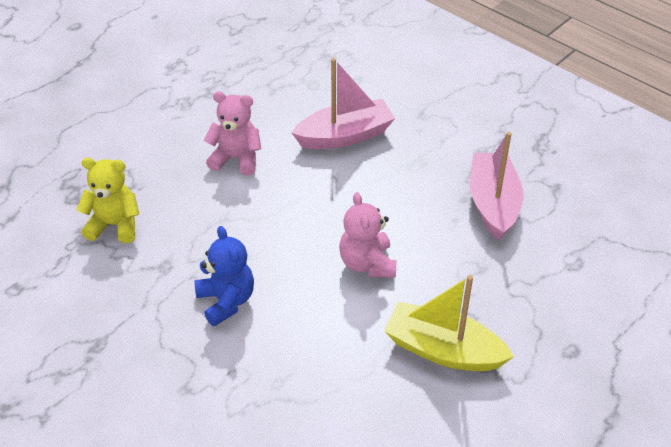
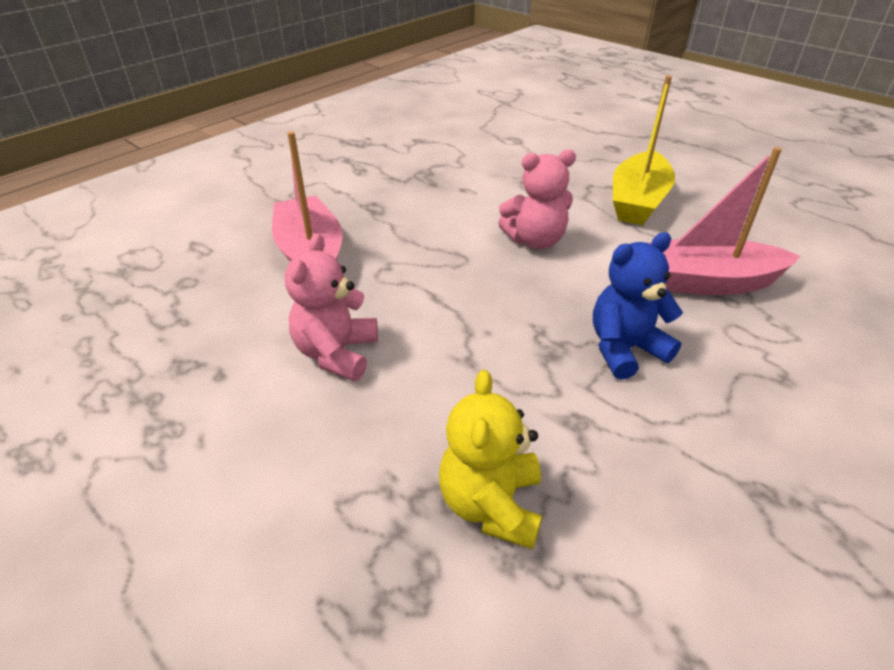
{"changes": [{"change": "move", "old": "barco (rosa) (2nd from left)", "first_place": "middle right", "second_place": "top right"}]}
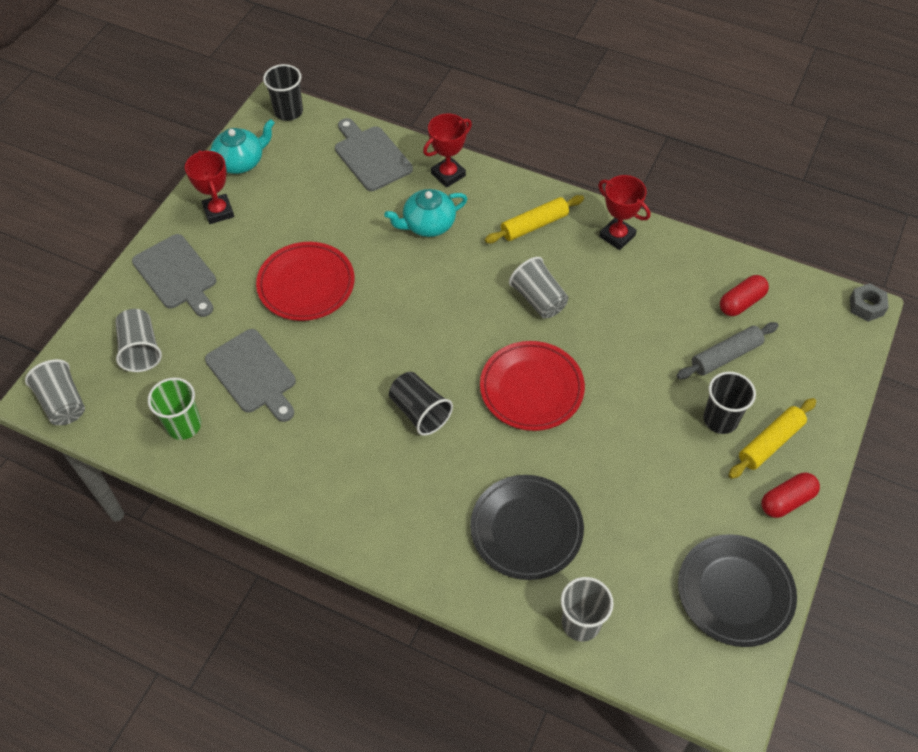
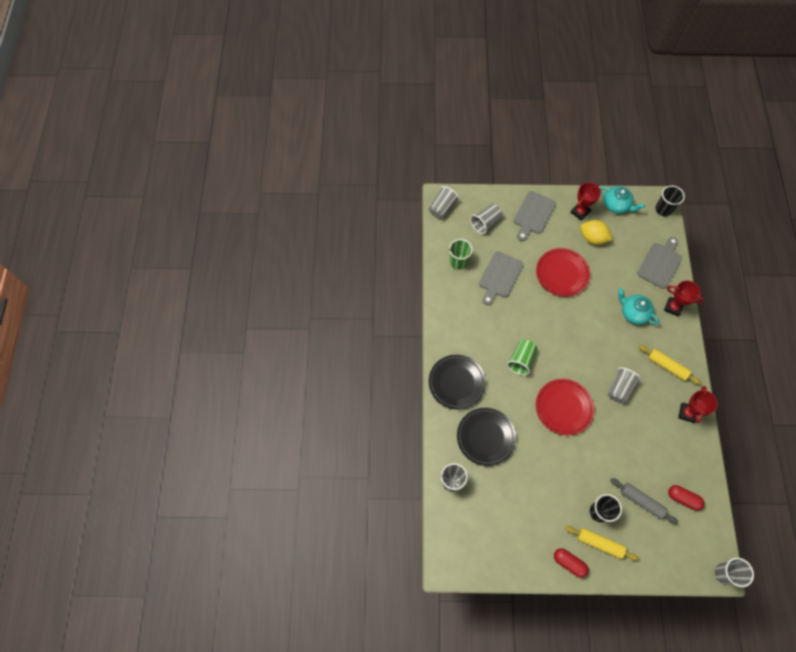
{"changes": [{"change": "recolor", "old": "vaso (negro) (2nd from left)", "new": "vaso (verde) (2nd from left)", "first_place": "centre", "second_place": "centre"}, {"change": "move", "old": "plato (negro) (2nd from left in the first image)", "new": "plato (negro) (1st from left)", "first_place": "bottom right", "second_place": "centre"}, {"change": "replace", "old": "tuerca (gris)", "new": "vaso (gris) (5th from left)", "first_place": "middle right", "second_place": "bottom right"}, {"change": "insert", "new": "limón (amarillo)", "second_place": "middle right"}]}
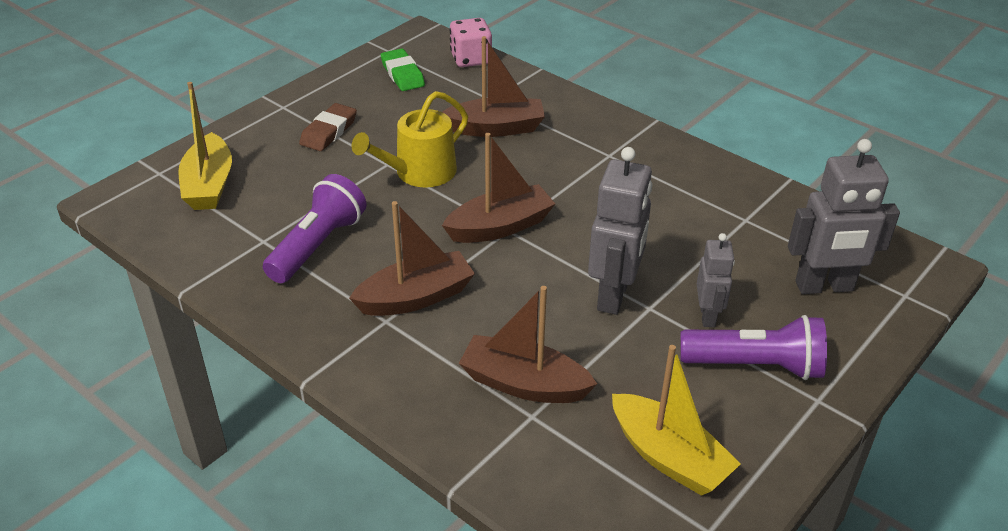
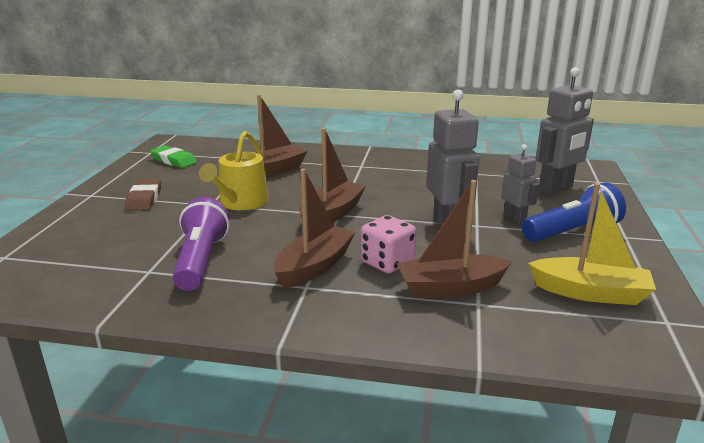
{"changes": [{"change": "delete", "old": "barco (amarillo) (1st from left)", "first_place": "top left"}, {"change": "move", "old": "dado (rosa)", "first_place": "top centre", "second_place": "centre"}, {"change": "recolor", "old": "lámpara de mano (morado) (2nd from left)", "new": "lámpara de mano (azul)", "first_place": "middle right", "second_place": "middle right"}]}
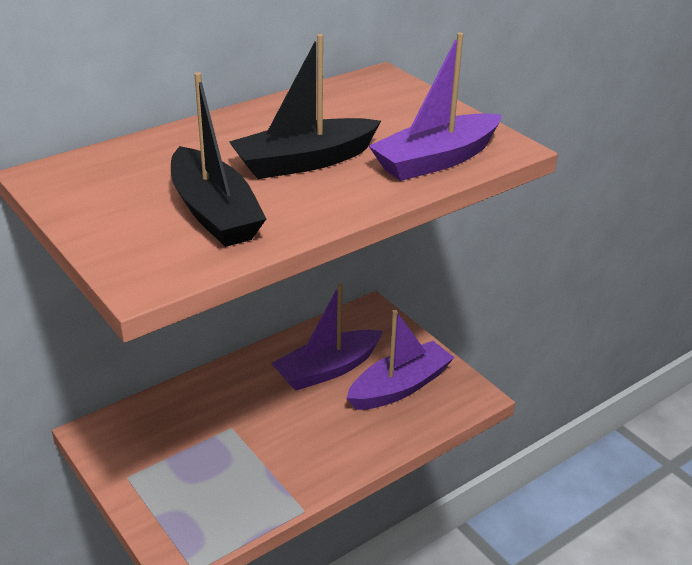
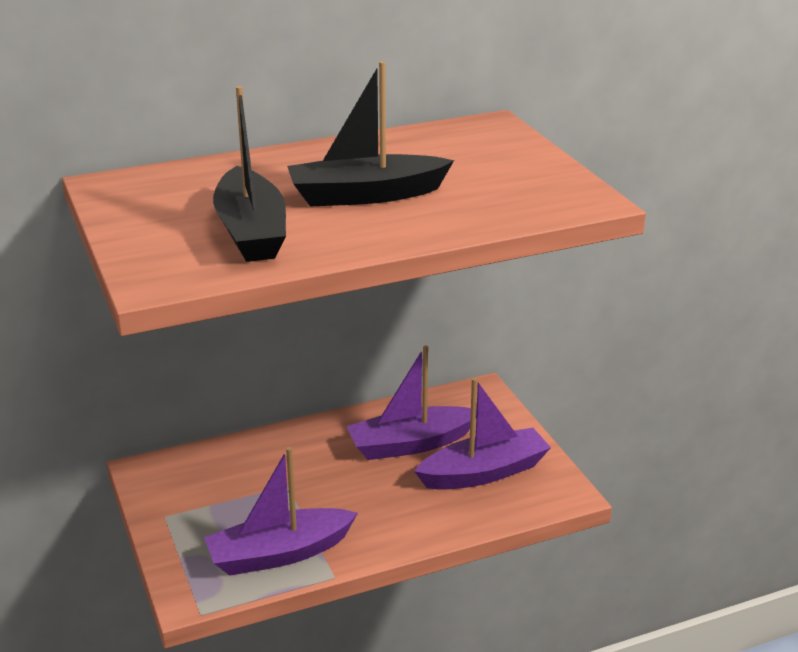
{"changes": [{"change": "move", "old": "barco (morado) (3rd from left in the first image)", "new": "barco (morado) (1st from left)", "first_place": "top centre", "second_place": "bottom centre"}]}
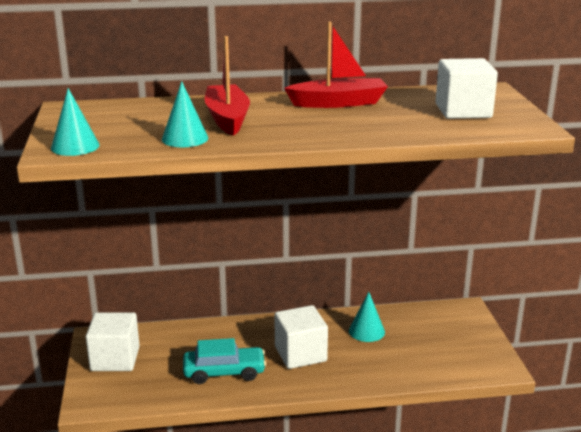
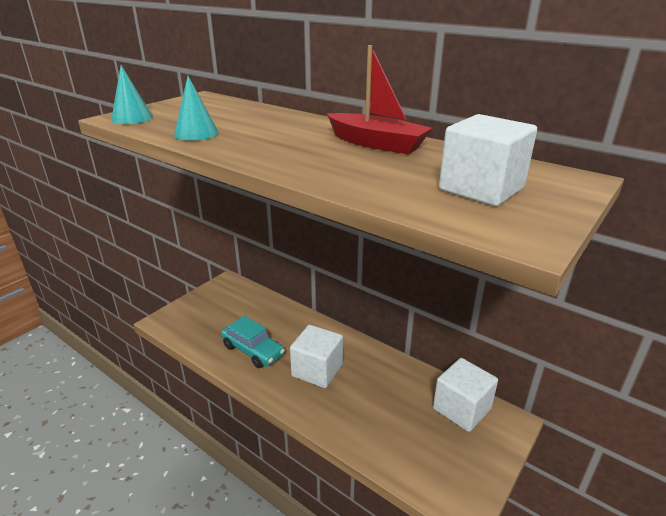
{"changes": [{"change": "move", "old": "cubo (blanco) (1st from left in the first image)", "new": "cubo (blanco) (2nd from left)", "first_place": "bottom left", "second_place": "bottom right"}, {"change": "delete", "old": "barco (rojo) (1st from left)", "first_place": "top centre"}, {"change": "delete", "old": "cono (turquesa) (3rd from left)", "first_place": "bottom centre"}]}
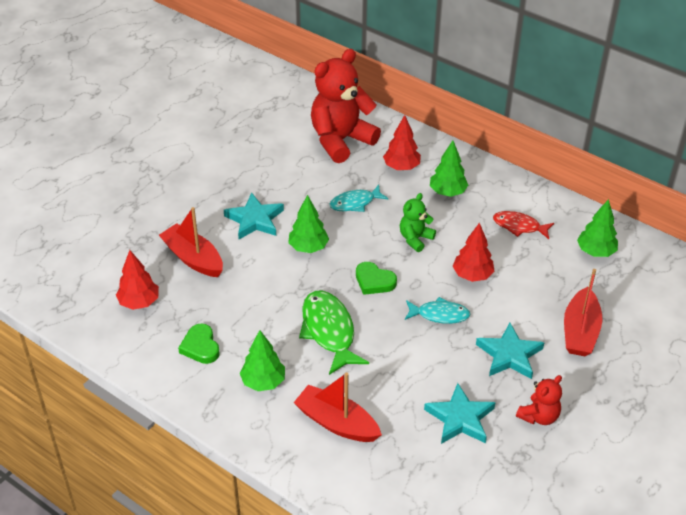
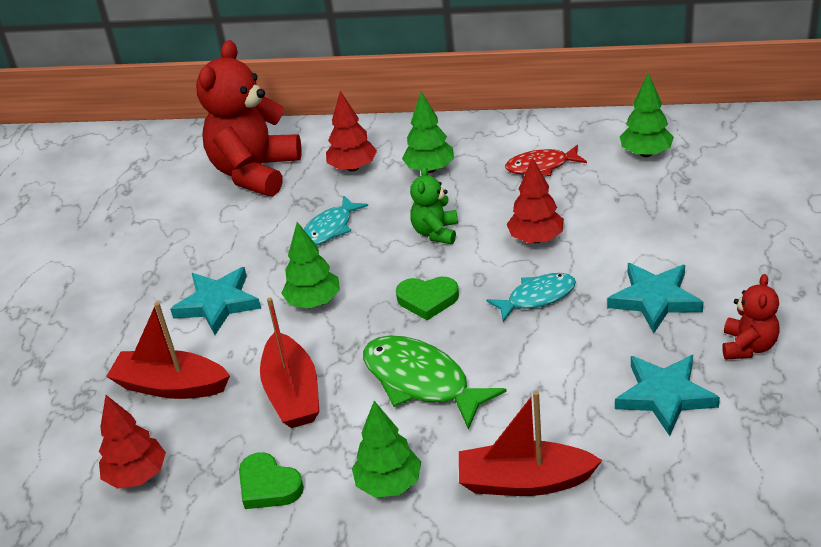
{"changes": [{"change": "move", "old": "barco (rojo) (3rd from left in the first image)", "new": "barco (rojo) (2nd from left)", "first_place": "middle right", "second_place": "centre"}]}
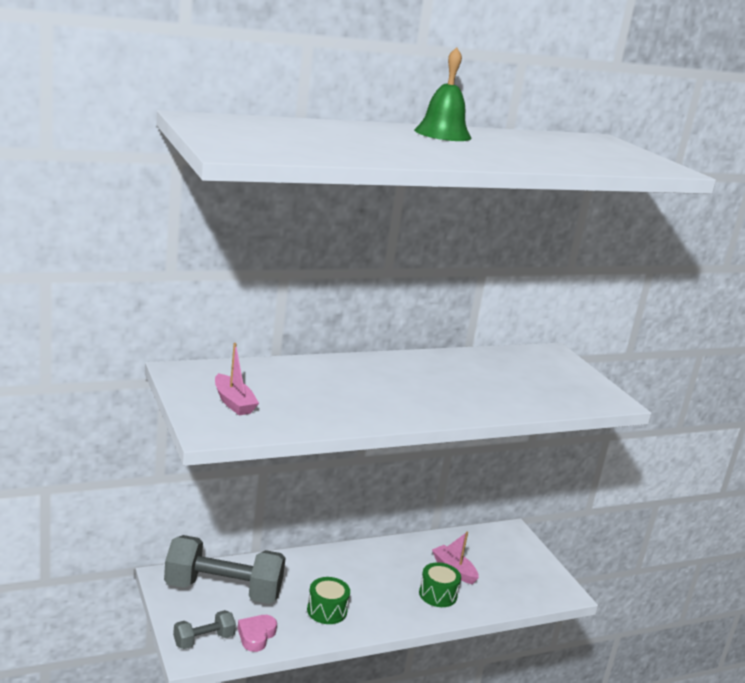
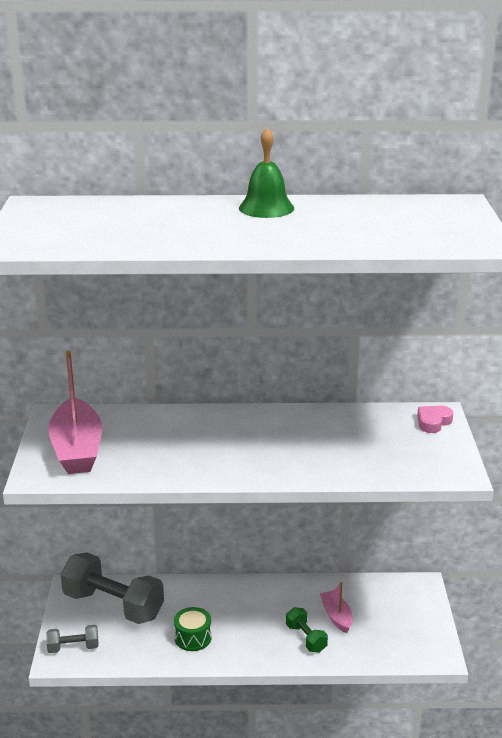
{"changes": [{"change": "resize", "old": "barco (rosa) (1st from left)", "first_place": "middle left", "second_place": "middle left", "factor": 1.89}, {"change": "move", "old": "corazón (rosa)", "first_place": "bottom centre", "second_place": "middle right"}, {"change": "replace", "old": "tambor (verde) (2nd from left)", "new": "mancuerna (verde)", "first_place": "bottom centre", "second_place": "bottom centre"}]}
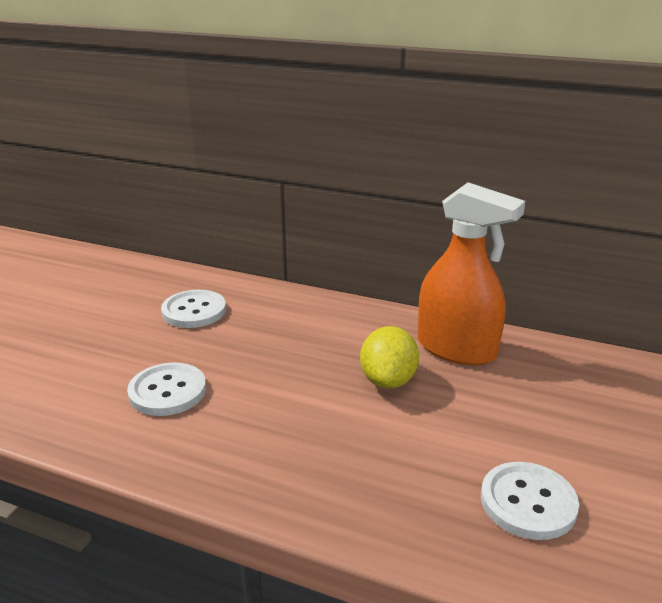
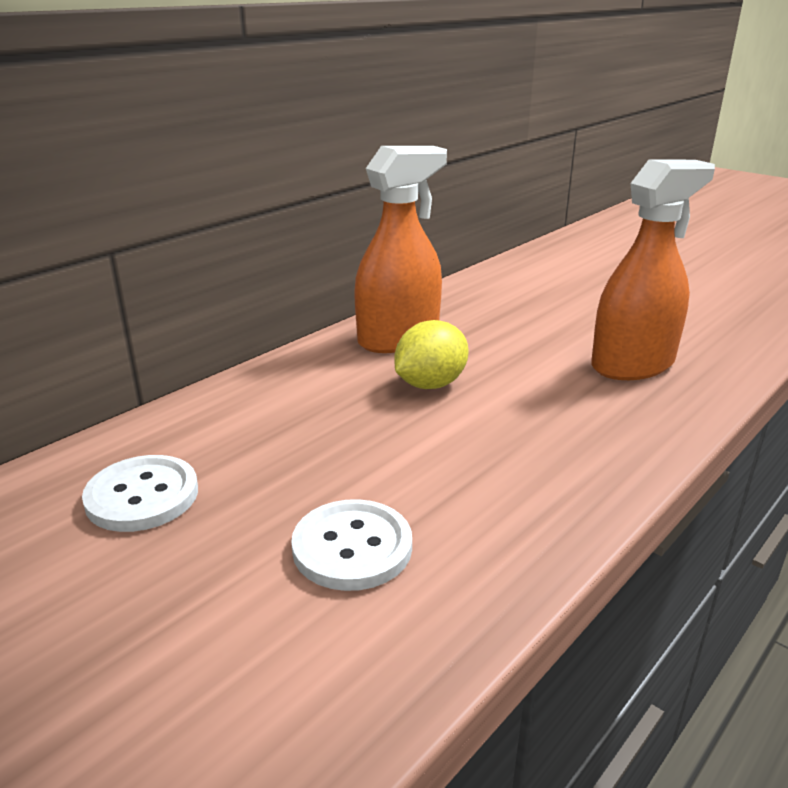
{"changes": [{"change": "rotate", "old": "limón (amarillo)", "first_place": "centre", "second_place": "centre", "degrees": -75}, {"change": "replace", "old": "botón (blanco) (3rd from left)", "new": "pulverizador (naranja) (2nd from left)", "first_place": "bottom right", "second_place": "middle right"}]}
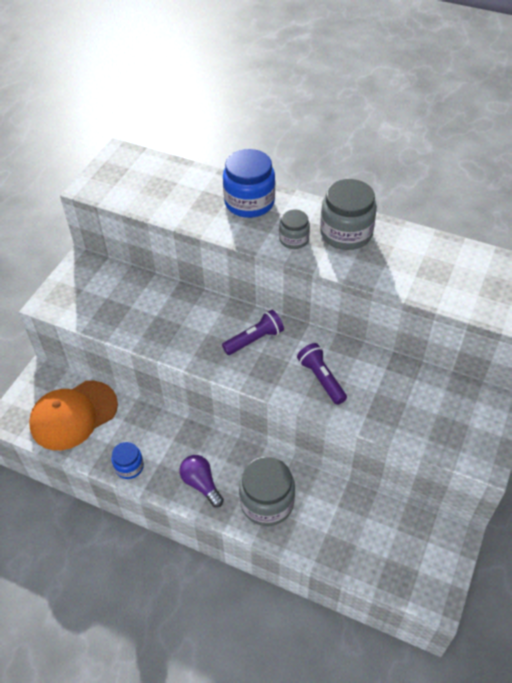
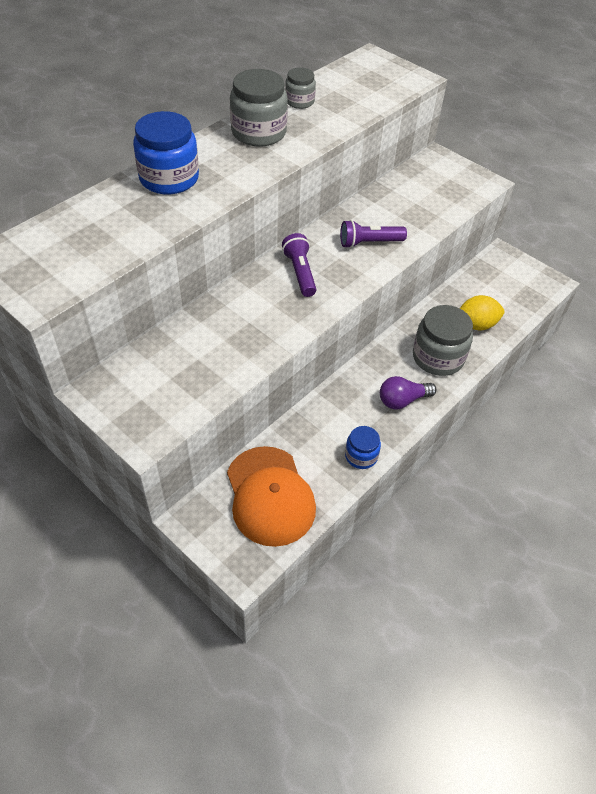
{"changes": [{"change": "move", "old": "tarro (gris) (2nd from left)", "first_place": "centre", "second_place": "top centre"}, {"change": "insert", "new": "limón (amarillo)", "second_place": "middle right"}]}
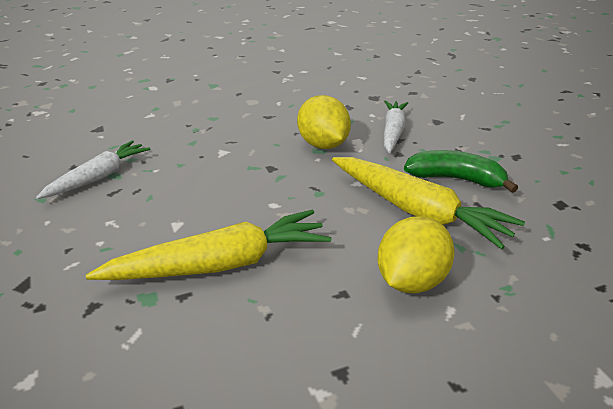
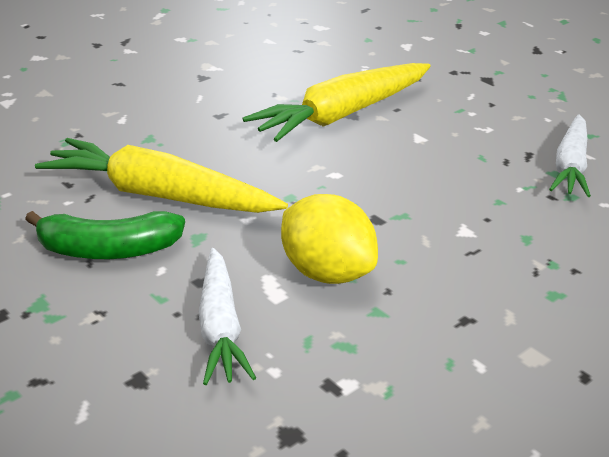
{"changes": [{"change": "delete", "old": "limón (amarillo) (2nd from left)", "first_place": "middle right"}]}
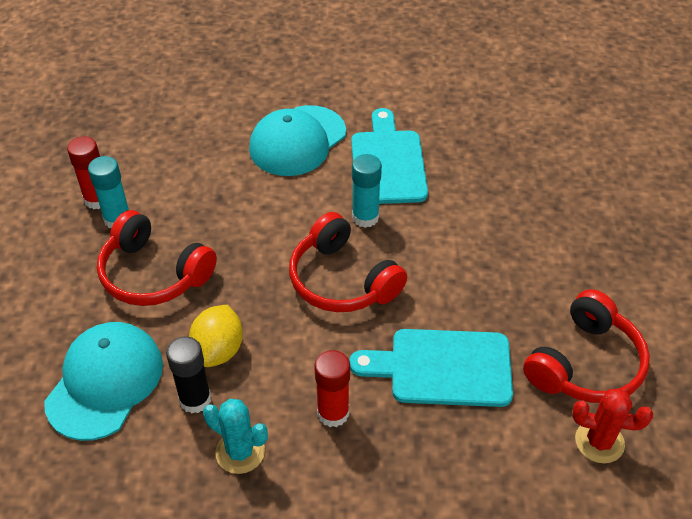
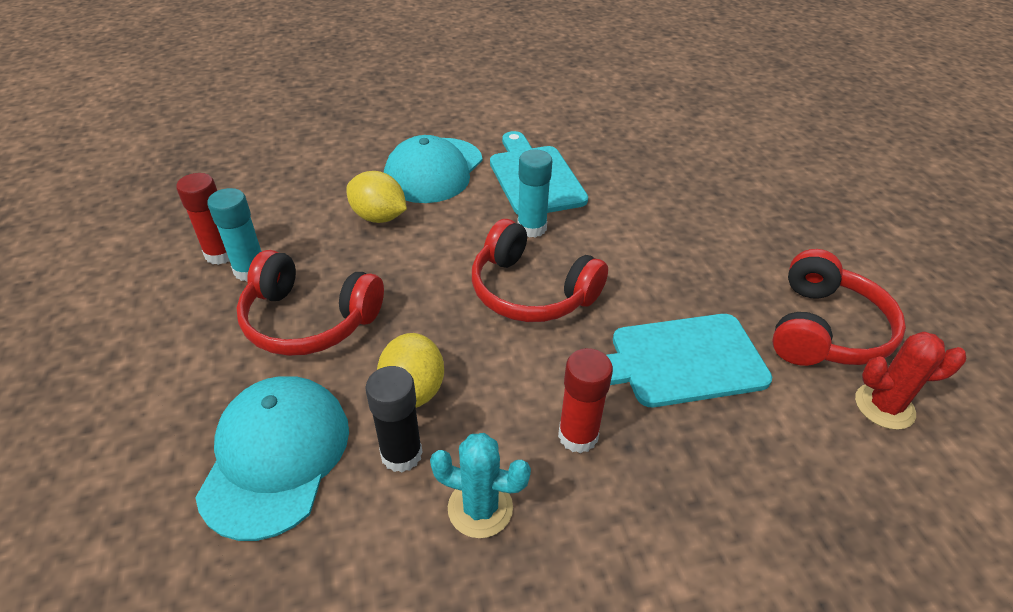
{"changes": [{"change": "insert", "new": "limón (amarillo) (1st from left)", "second_place": "top centre"}]}
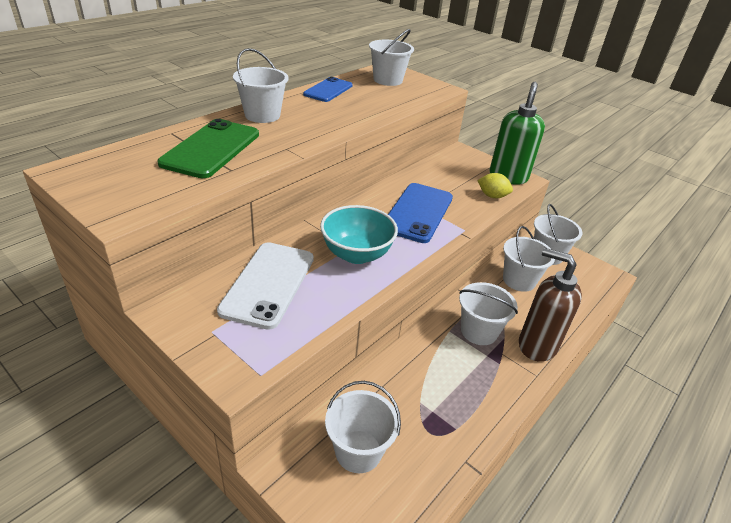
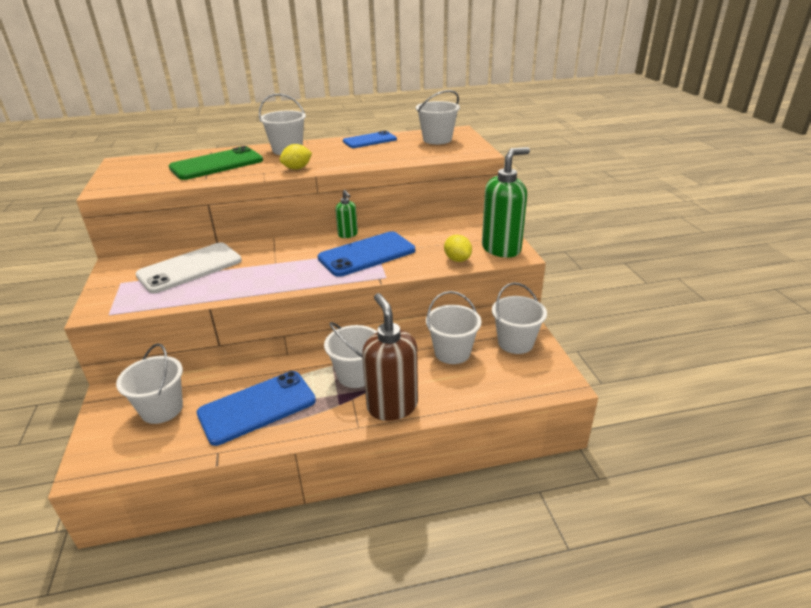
{"changes": [{"change": "delete", "old": "cuenco (turquesa)", "first_place": "centre"}, {"change": "insert", "new": "móvil (azul) (1st from left)", "second_place": "bottom left"}, {"change": "insert", "new": "limón (amarillo) (1st from left)", "second_place": "top centre"}, {"change": "insert", "new": "dispensador de jabón (verde) (1st from left)", "second_place": "centre"}]}
